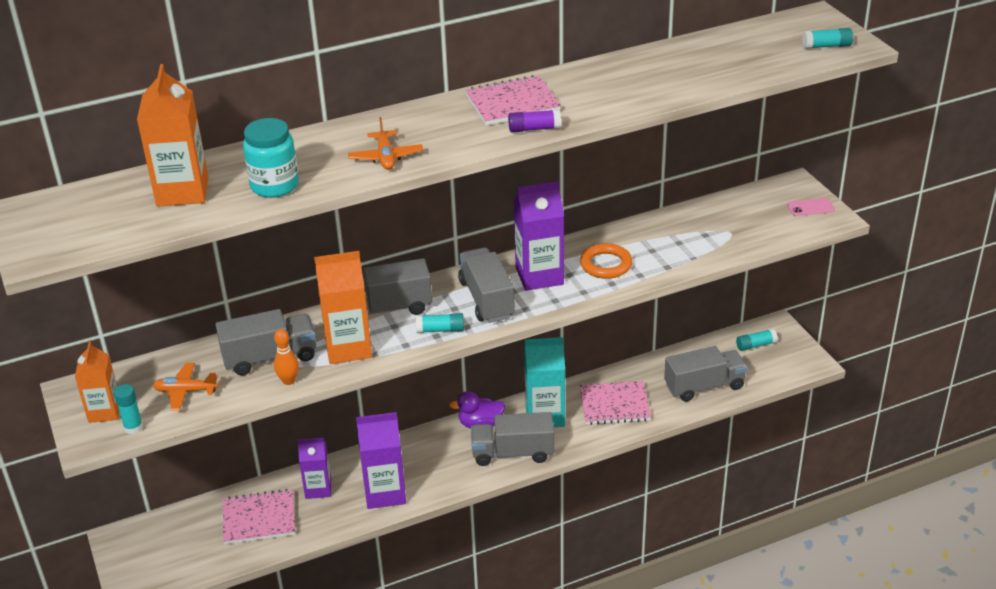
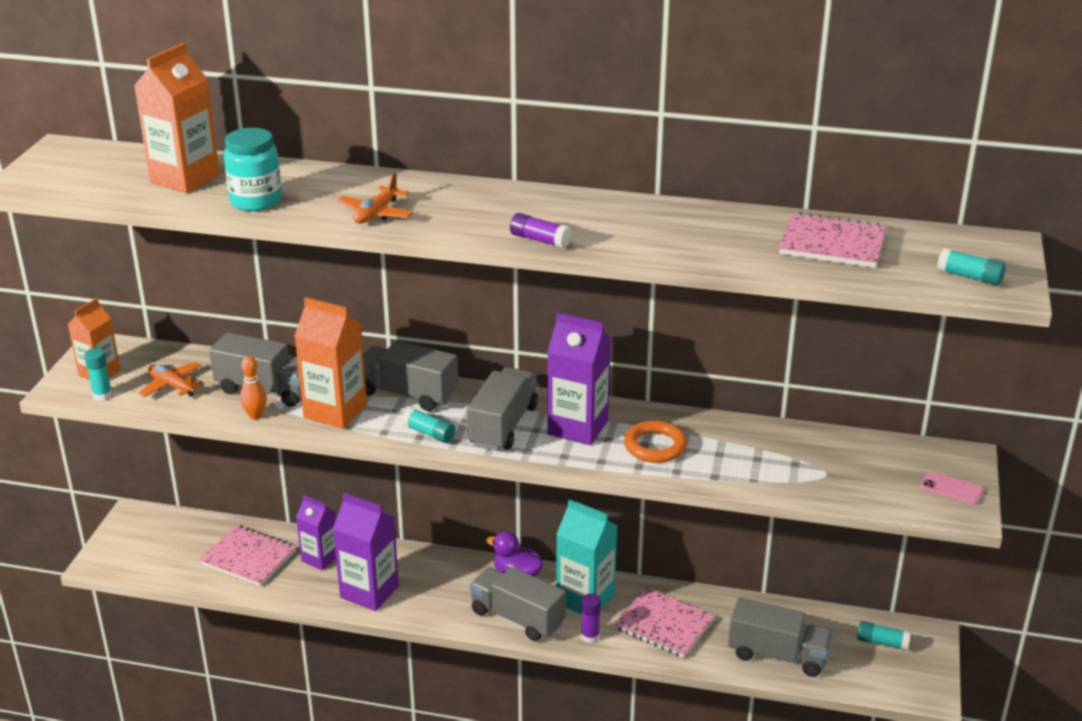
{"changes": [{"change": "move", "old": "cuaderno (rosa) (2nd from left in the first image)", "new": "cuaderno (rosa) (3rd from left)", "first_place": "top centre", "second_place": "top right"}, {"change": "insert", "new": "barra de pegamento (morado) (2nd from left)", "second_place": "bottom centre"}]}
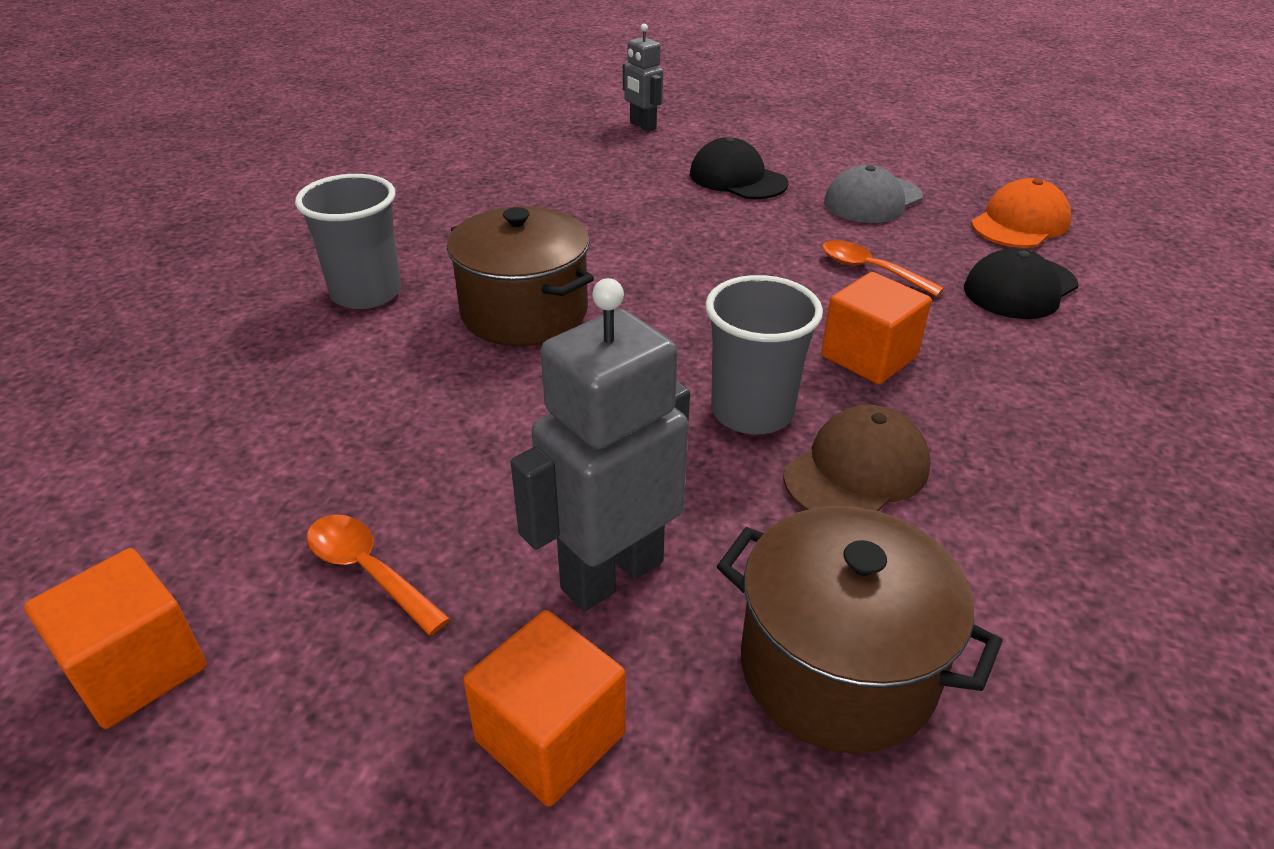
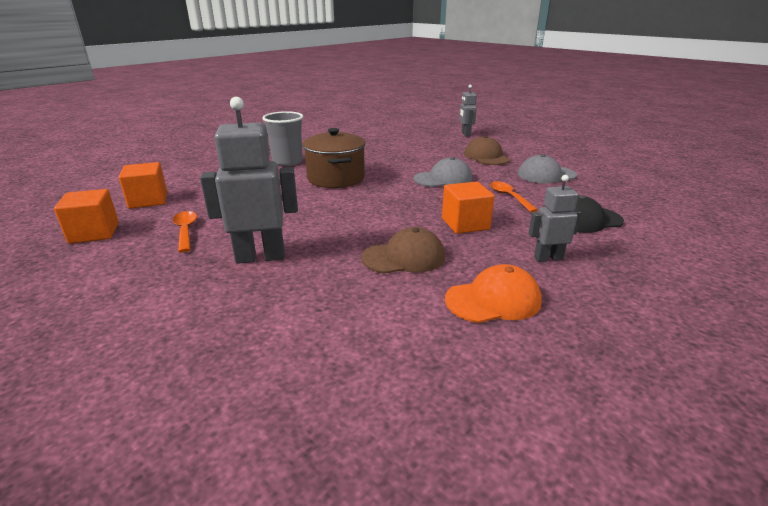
{"changes": [{"change": "move", "old": "cubo (naranja) (2nd from left)", "first_place": "bottom centre", "second_place": "middle left"}, {"change": "recolor", "old": "gorra (negro) (1st from left)", "new": "gorra (marrón) (2nd from left)", "first_place": "top centre", "second_place": "top centre"}, {"change": "delete", "old": "vaso (gris) (2nd from left)", "first_place": "centre"}, {"change": "delete", "old": "olla (marrón) (2nd from left)", "first_place": "bottom right"}, {"change": "move", "old": "gorra (naranja)", "first_place": "top right", "second_place": "centre"}, {"change": "insert", "new": "gorra (gris) (1st from left)", "second_place": "centre"}, {"change": "insert", "new": "robot (gris) (3rd from left)", "second_place": "middle right"}]}
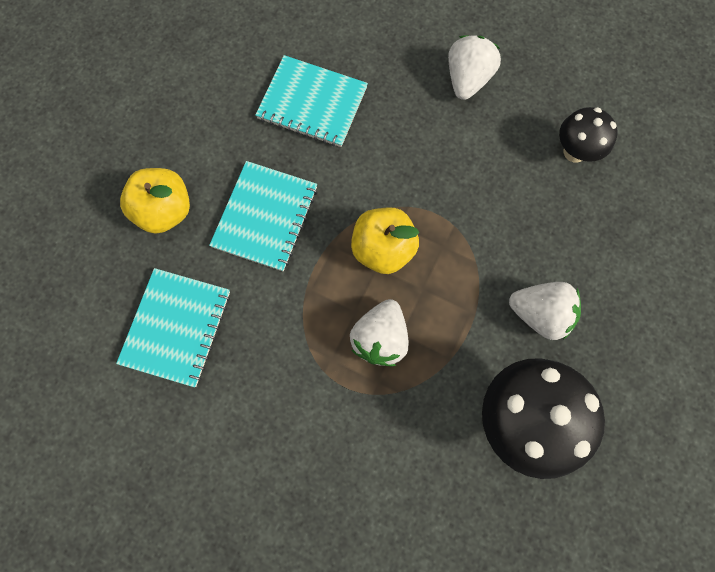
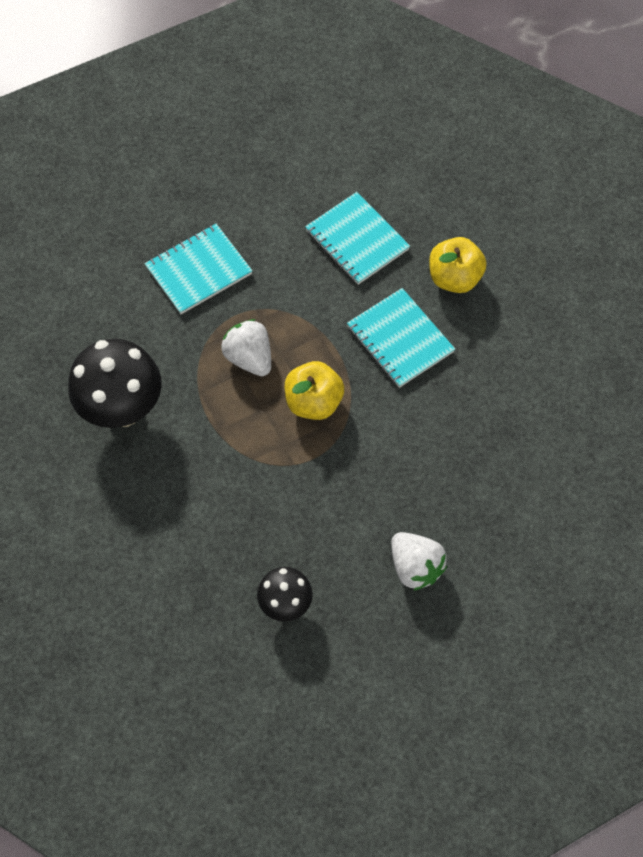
{"changes": [{"change": "move", "old": "cuaderno (turquesa) (3rd from left in the first image)", "new": "cuaderno (turquesa) (1st from left)", "first_place": "top centre", "second_place": "top left"}, {"change": "delete", "old": "fresa (blanco) (3rd from left)", "first_place": "middle right"}]}
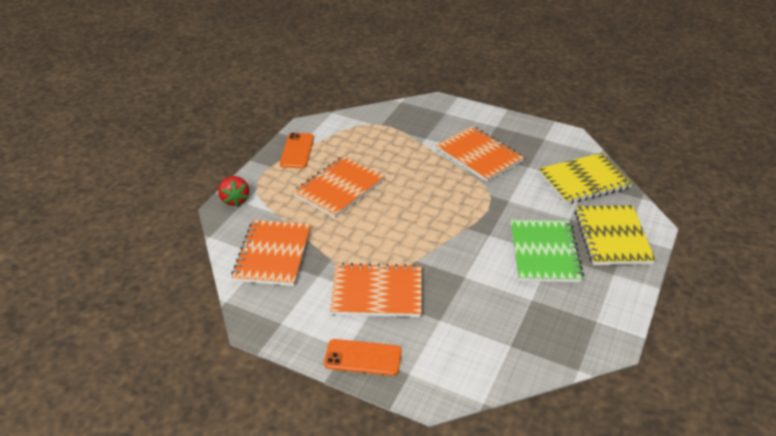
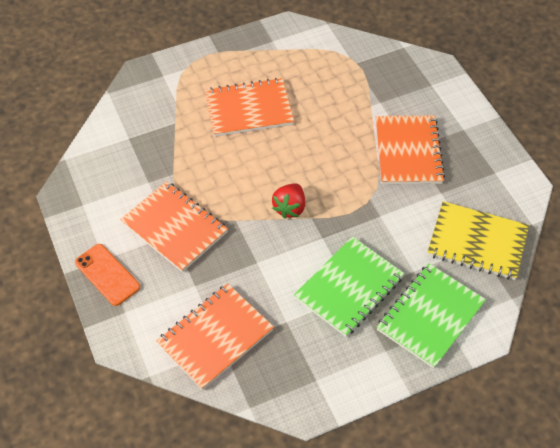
{"changes": [{"change": "move", "old": "fresa (rojo)", "first_place": "middle left", "second_place": "centre"}, {"change": "move", "old": "cuaderno (naranja) (1st from left in the first image)", "new": "cuaderno (naranja) (2nd from left)", "first_place": "centre", "second_place": "bottom centre"}, {"change": "delete", "old": "móvil (naranja) (1st from left)", "first_place": "centre"}, {"change": "recolor", "old": "cuaderno (amarillo) (2nd from left)", "new": "cuaderno (verde) (2nd from left)", "first_place": "middle right", "second_place": "bottom right"}]}
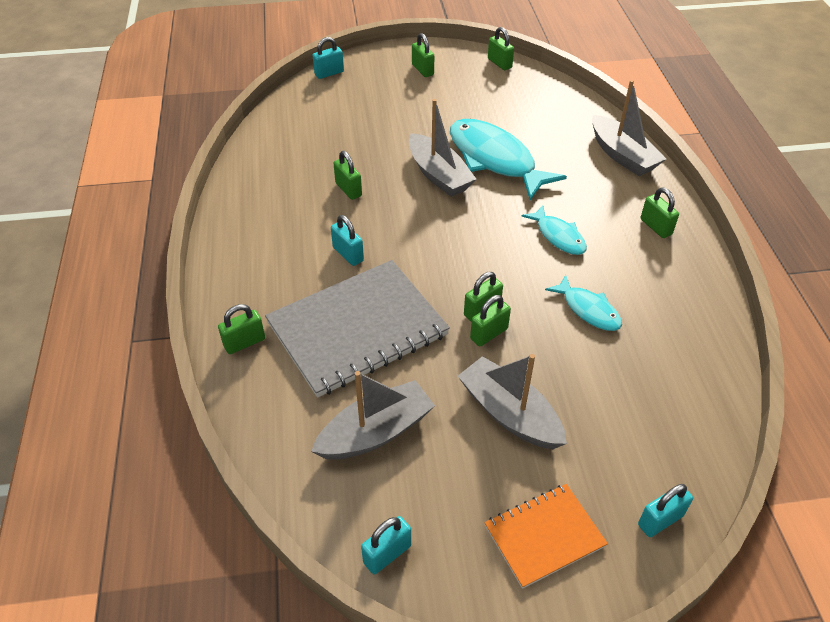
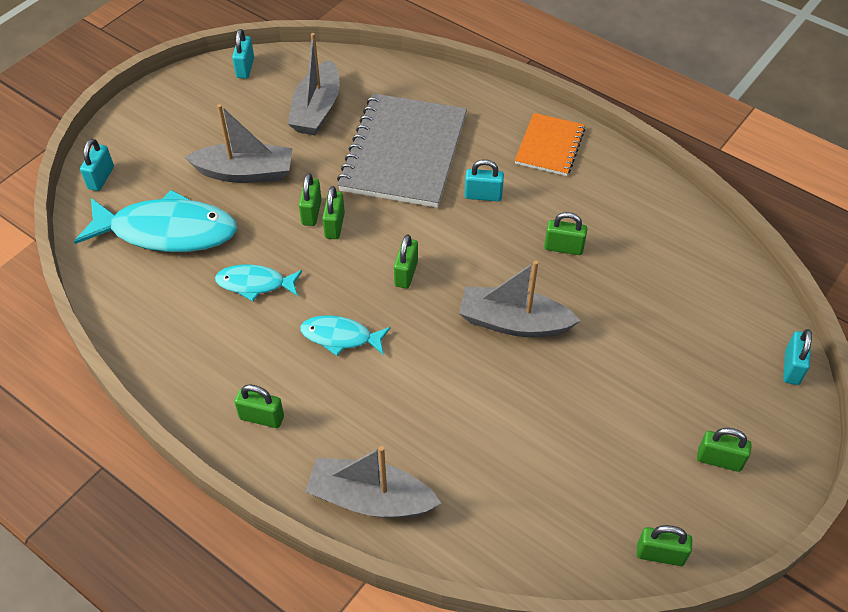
{"changes": [{"change": "move", "old": "candado (verde) (1st from left in the first image)", "new": "candado (verde) (4th from left)", "first_place": "middle left", "second_place": "centre"}, {"change": "move", "old": "pez (turquesa) (1st from left)", "first_place": "top centre", "second_place": "middle left"}, {"change": "move", "old": "cuaderno (naranja)", "first_place": "bottom centre", "second_place": "top centre"}]}
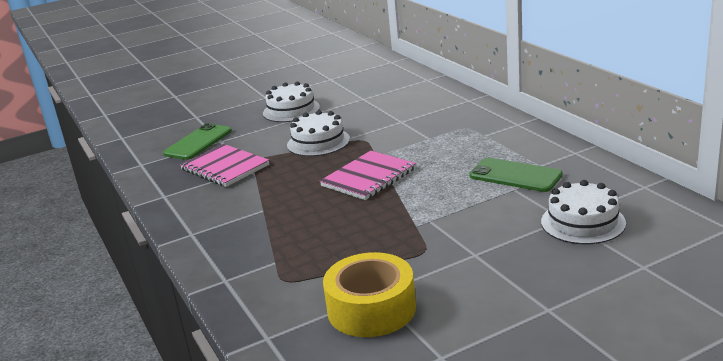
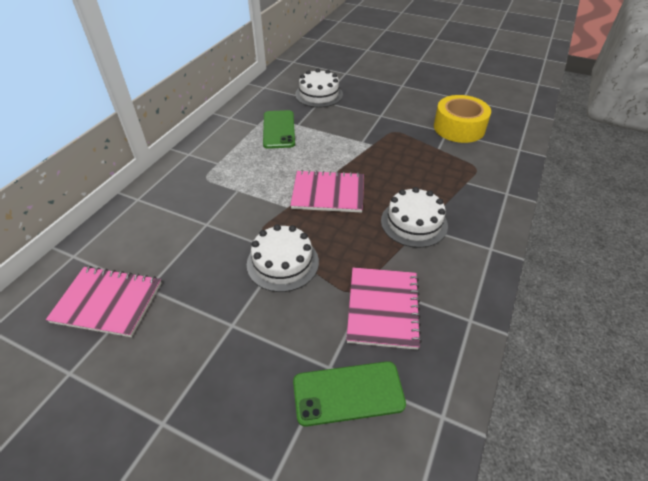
{"changes": [{"change": "move", "old": "tarta (blanco) (1st from left in the first image)", "new": "tarta (blanco) (3rd from left)", "first_place": "top centre", "second_place": "centre"}, {"change": "insert", "new": "cuaderno (rosa) (1st from left)", "second_place": "middle left"}]}
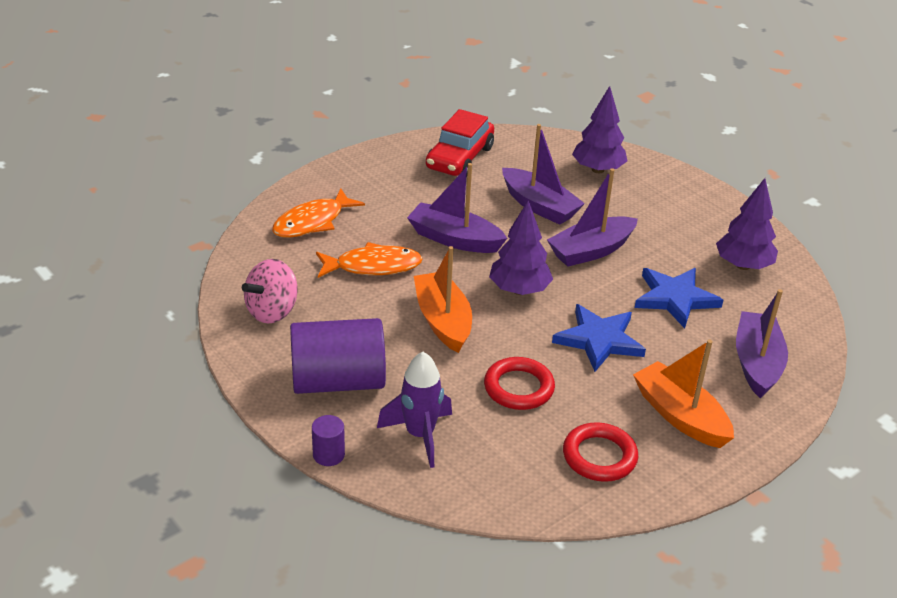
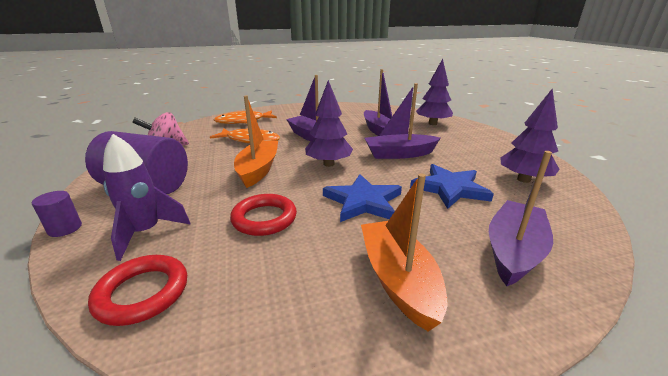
{"changes": [{"change": "delete", "old": "coche (rojo)", "first_place": "top centre"}, {"change": "move", "old": "anillo (rojo) (2nd from left in the first image)", "new": "anillo (rojo) (1st from left)", "first_place": "bottom right", "second_place": "bottom left"}]}
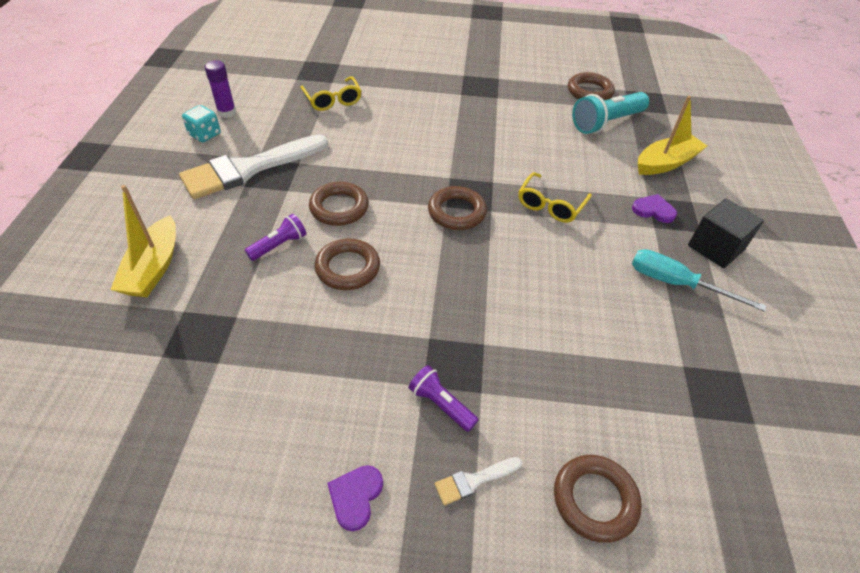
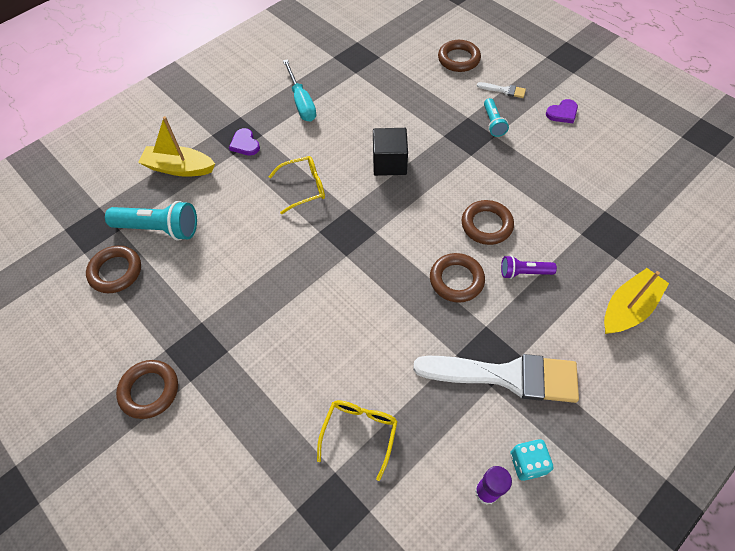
{"changes": [{"change": "recolor", "old": "lámpara de mano (morado) (2nd from left)", "new": "lámpara de mano (turquesa) (2nd from left)", "first_place": "bottom centre", "second_place": "top right"}, {"change": "move", "old": "anillo (marrón) (3rd from left in the first image)", "new": "anillo (marrón) (2nd from left)", "first_place": "centre", "second_place": "bottom left"}, {"change": "move", "old": "cubo (negro)", "first_place": "middle right", "second_place": "top centre"}]}
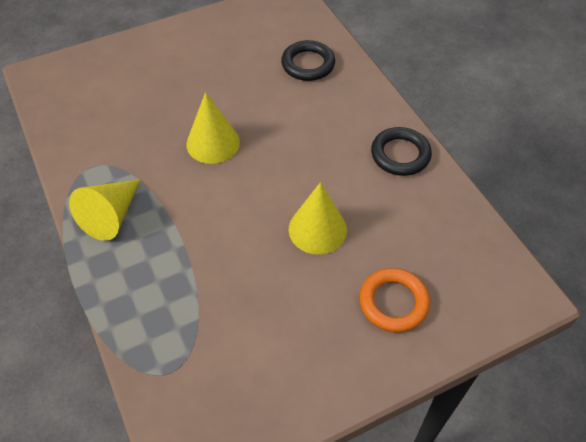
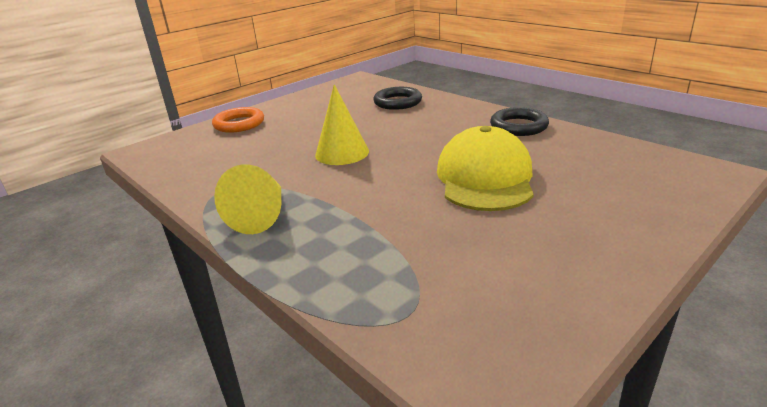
{"changes": [{"change": "replace", "old": "cono (amarillo) (3rd from left)", "new": "gorra (amarillo)", "first_place": "centre", "second_place": "centre"}, {"change": "move", "old": "anillo (naranja)", "first_place": "bottom right", "second_place": "top left"}]}
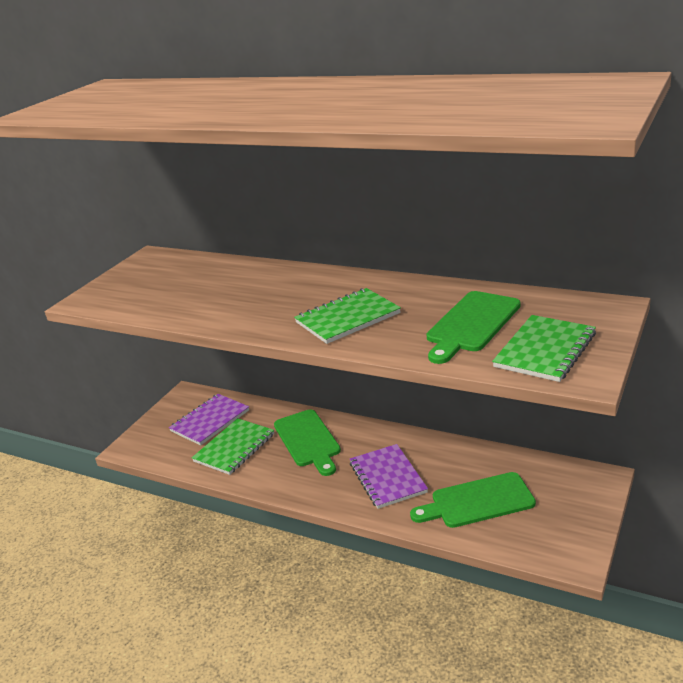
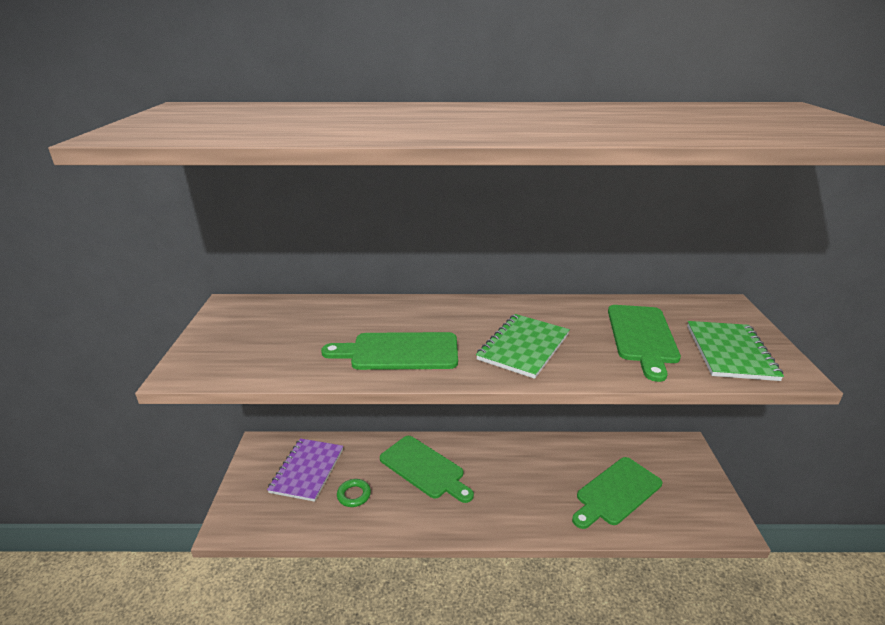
{"changes": [{"change": "replace", "old": "cuaderno (verde) (1st from left)", "new": "anillo (verde)", "first_place": "centre", "second_place": "bottom centre"}, {"change": "delete", "old": "cuaderno (morado) (2nd from left)", "first_place": "bottom centre"}, {"change": "insert", "new": "tabla de cortar (verde) (1st from left)", "second_place": "centre"}]}
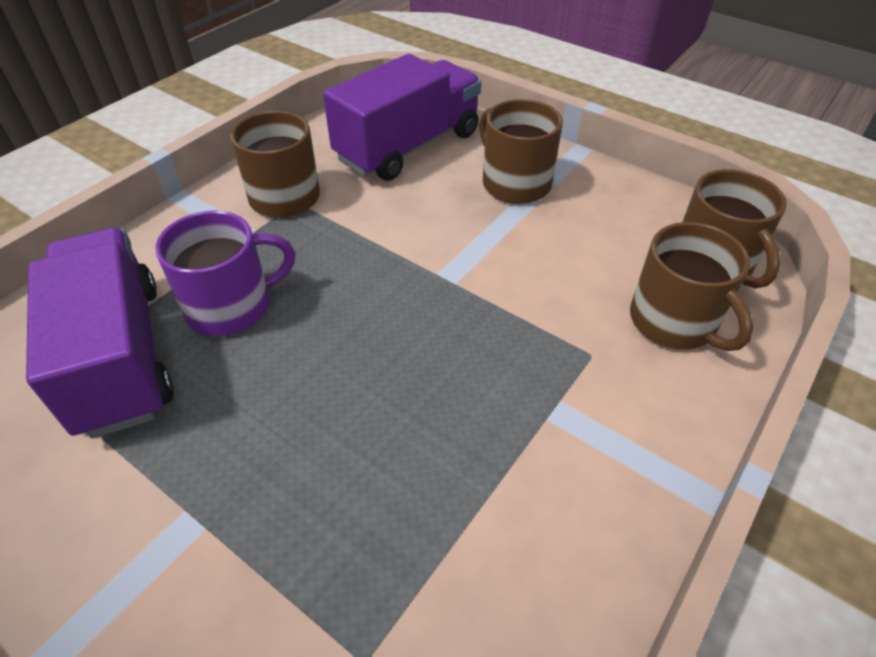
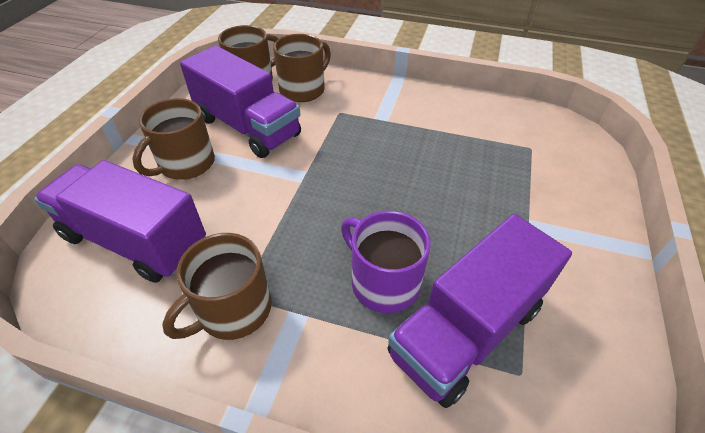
{"changes": [{"change": "insert", "new": "camión (morado) (2nd from left)", "second_place": "top centre"}]}
